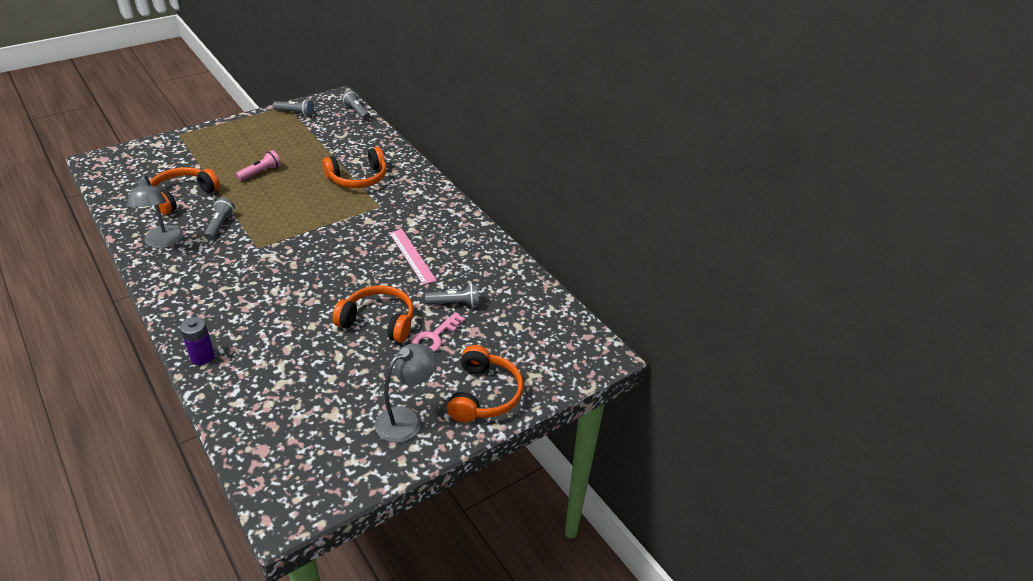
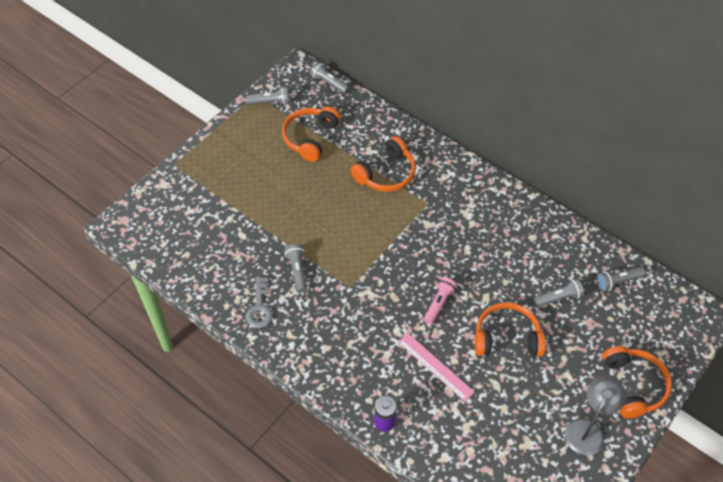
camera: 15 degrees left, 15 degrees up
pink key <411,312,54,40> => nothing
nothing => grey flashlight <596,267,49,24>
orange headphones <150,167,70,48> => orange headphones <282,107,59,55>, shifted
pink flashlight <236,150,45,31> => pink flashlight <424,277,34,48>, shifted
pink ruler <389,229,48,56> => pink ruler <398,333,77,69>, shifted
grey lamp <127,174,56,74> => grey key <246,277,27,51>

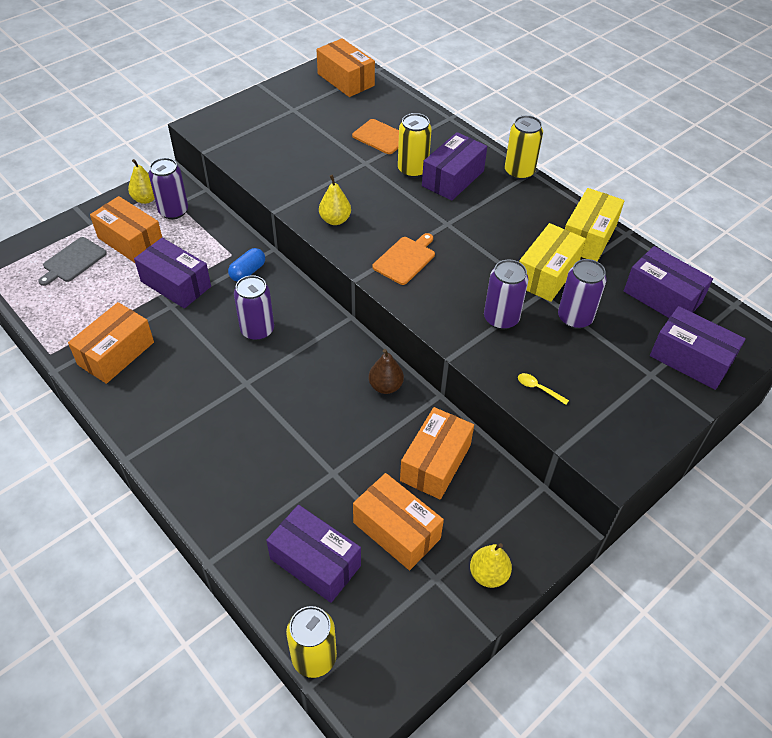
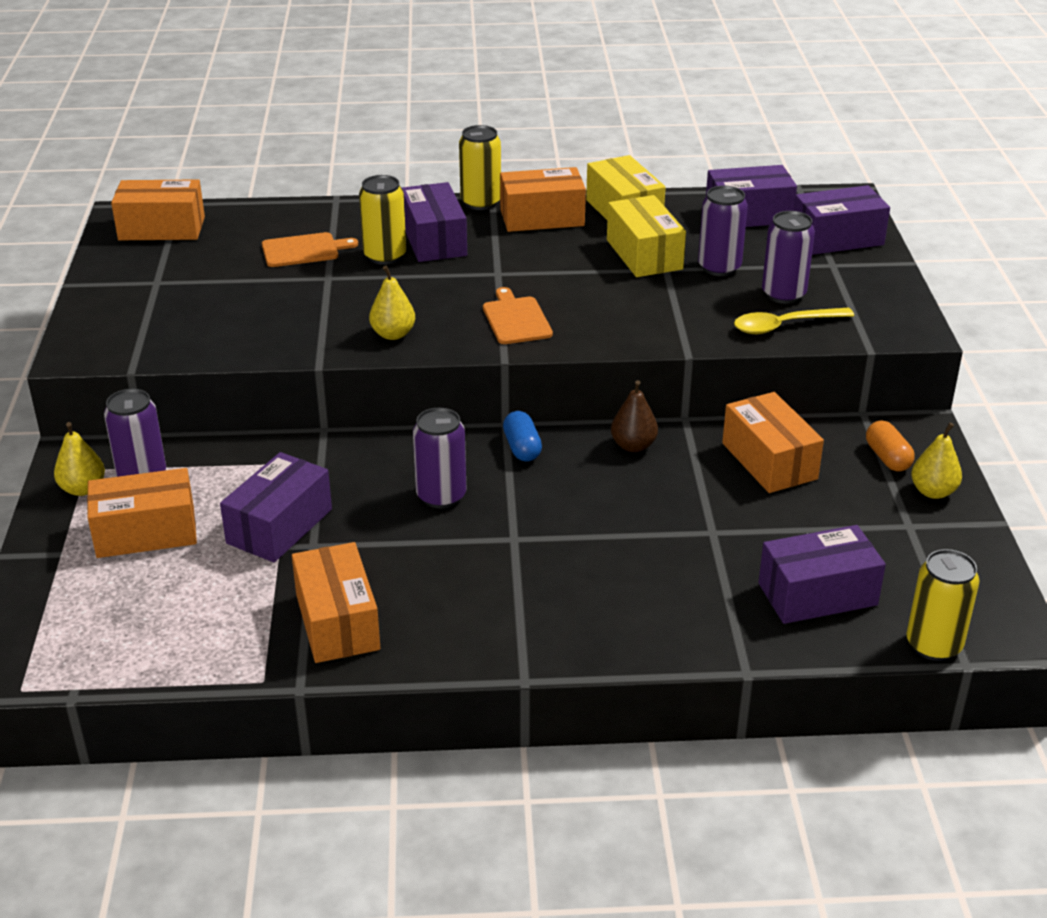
camera: 50 degrees left, 15 degrees down
grey cutting board <38,237,69,49> => nothing
nothing => orange capsule <866,421,49,51>
blue capsule <228,248,37,34> => blue capsule <503,411,39,51>, shifted
orange box <353,473,91,97> => orange box <500,167,86,65>, shifted
purple can <484,260,45,70> => purple can <762,211,53,93>, shifted
purple box <134,238,77,70> => purple box <220,452,112,110>, 45 degrees counterclockwise
yellow spoon <518,373,51,32> => yellow spoon <734,308,120,26>, x1.91

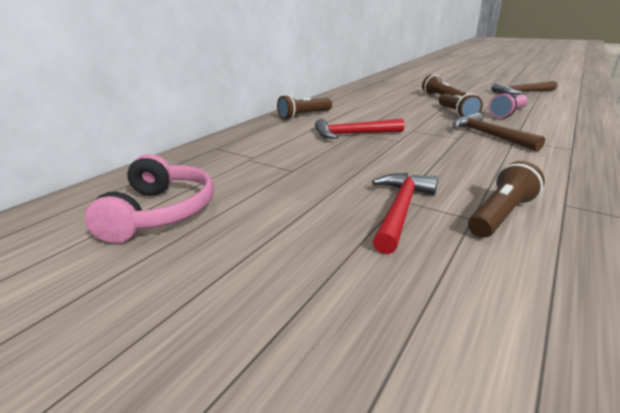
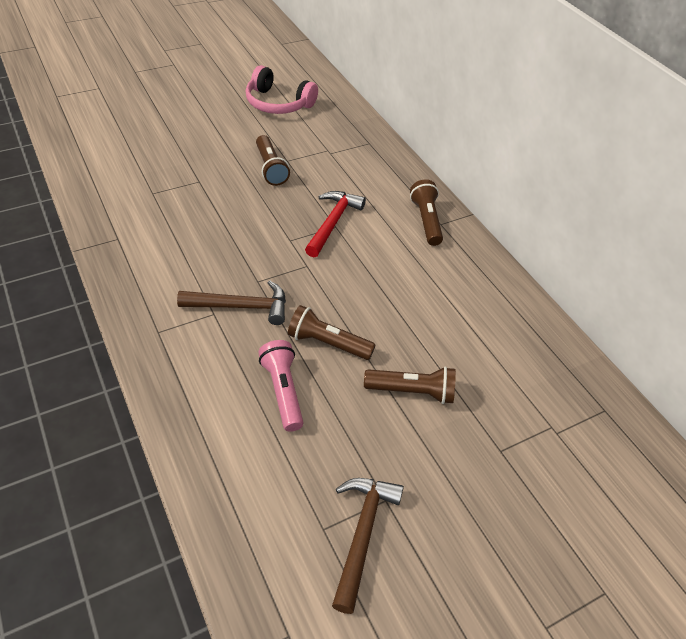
camera: 115 degrees right, 20 degrees up
red hammer <372,173,66,81> => nothing
brown flashlight <468,161,77,77> => brown flashlight <256,135,34,51>, shifted

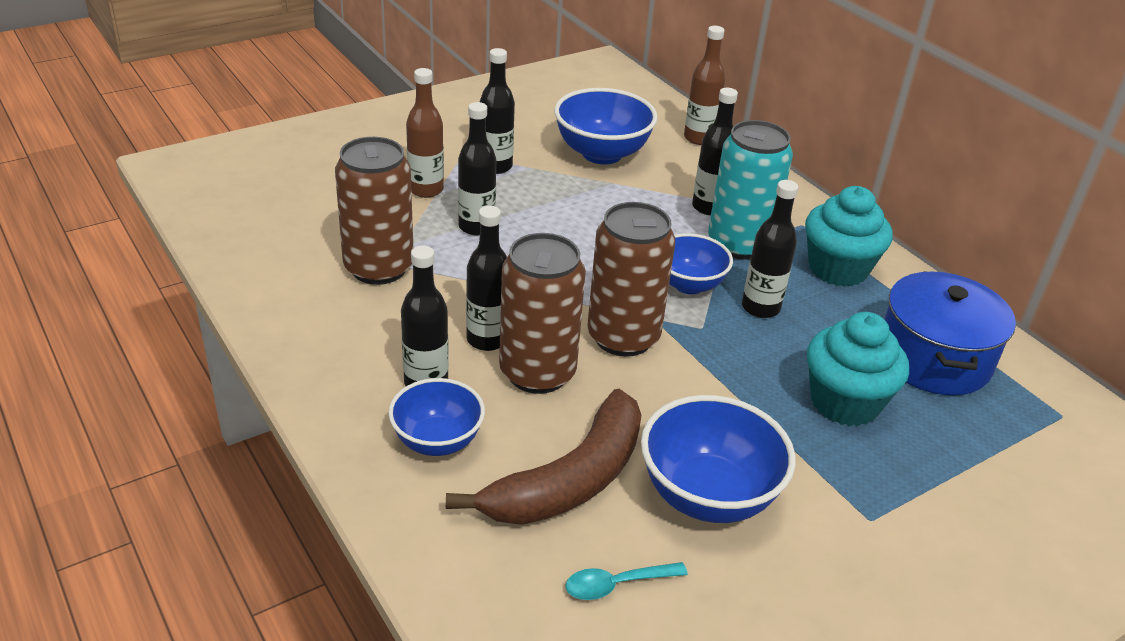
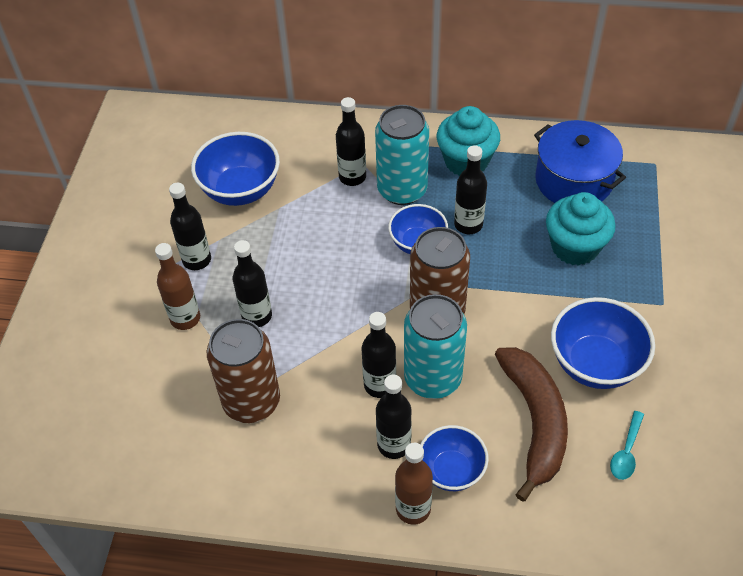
camera: 45 degrees left, 15 degrees up
brown bottle <684,26,41,119> => brown bottle <395,443,38,82>, shifted
brown can <499,233,87,161> => turquoise can <404,294,63,105>

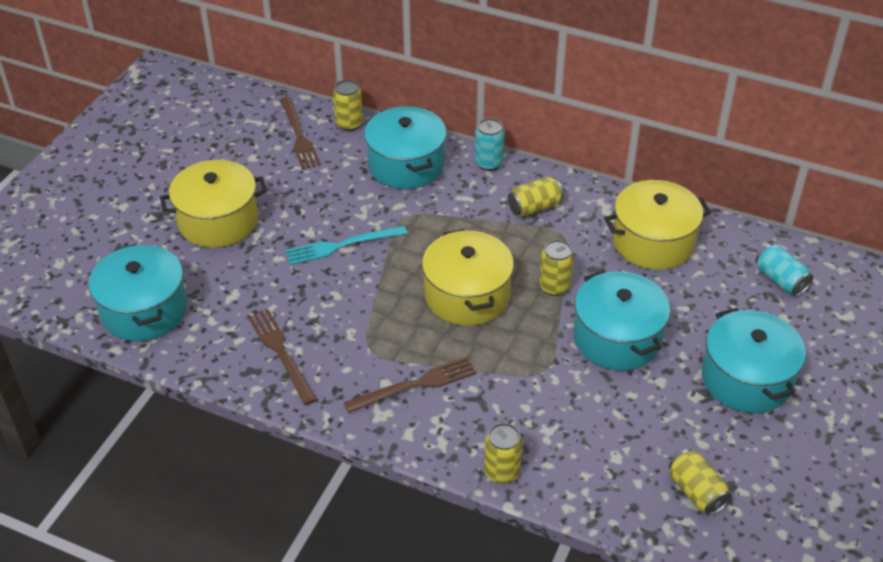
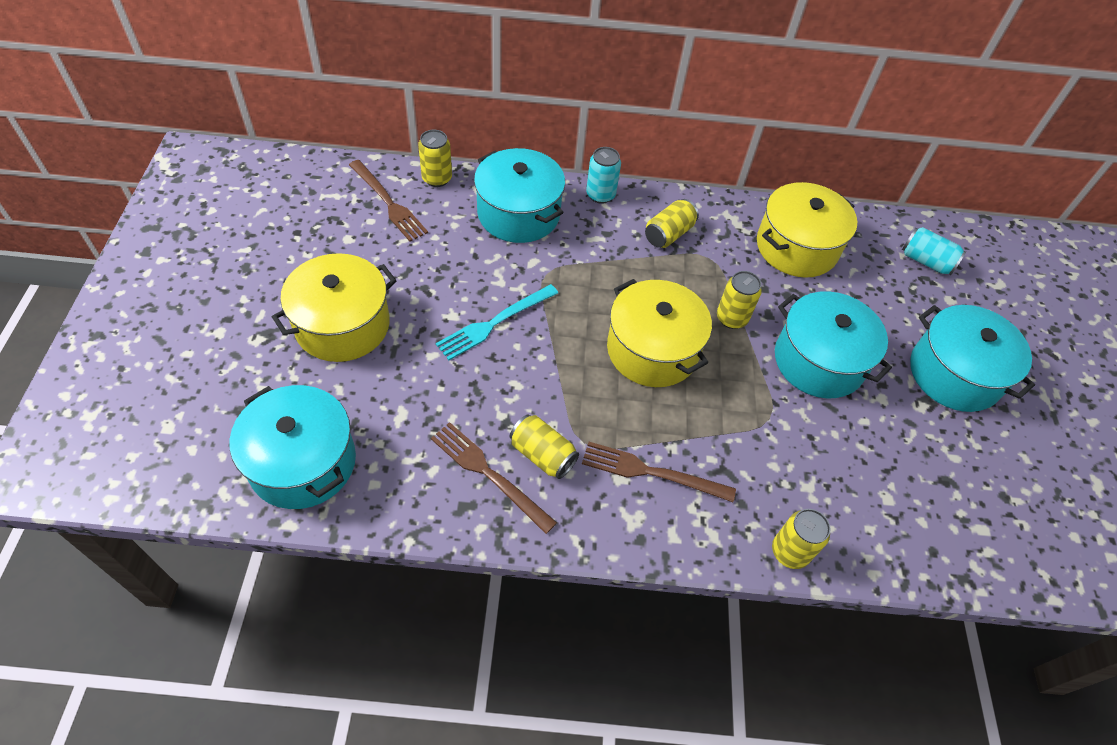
camera: 25 degrees left, 10 degrees up
yellow can <669,449,63,66> => yellow can <510,415,69,64>, shifted
brown fork <344,357,133,56> => brown fork <582,442,154,60>, 120 degrees counterclockwise

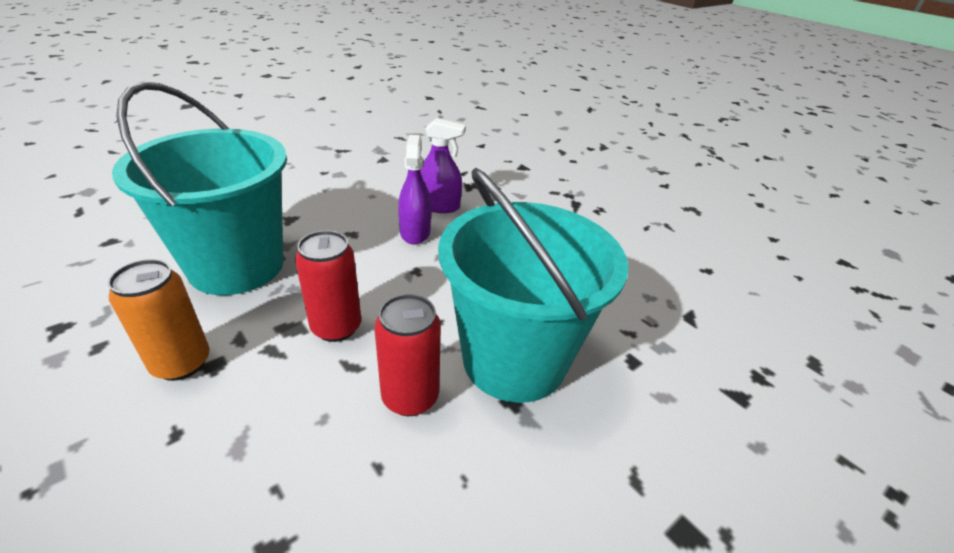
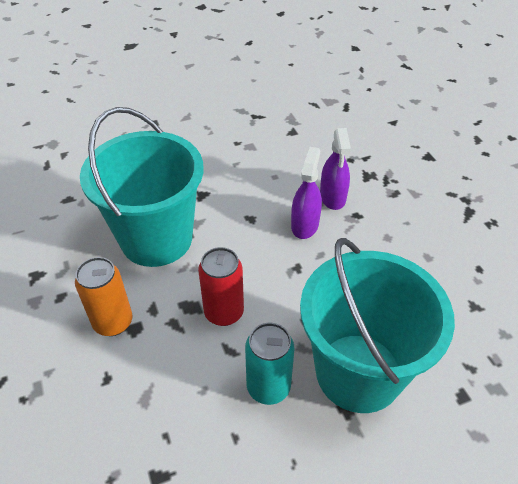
camera: 20 degrees right, 10 degrees up
red can <374,294,67,122> => turquoise can <245,323,49,82>
purple spray bottle <420,118,46,95> => purple spray bottle <320,128,31,82>, 60 degrees clockwise

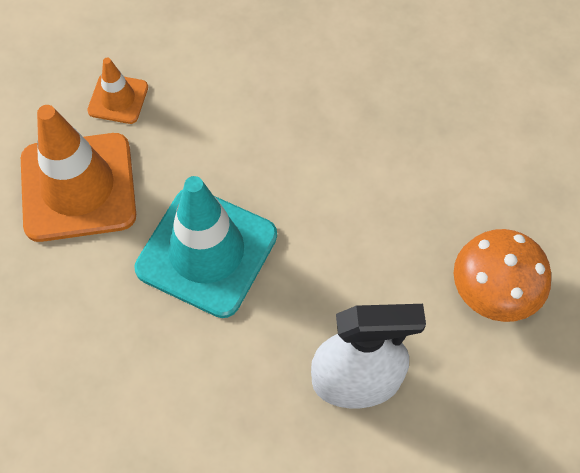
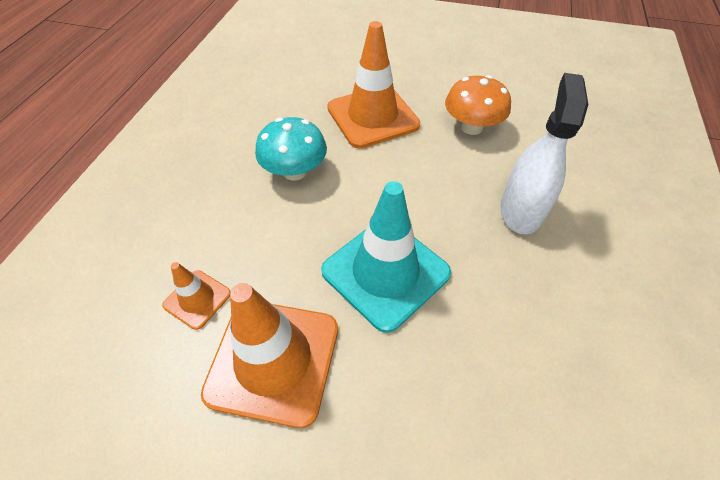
camera: 70 degrees left, 10 degrees down
nothing => turquoise mushroom <255,117,72,64>
nothing => orange traffic cone <327,21,93,127>

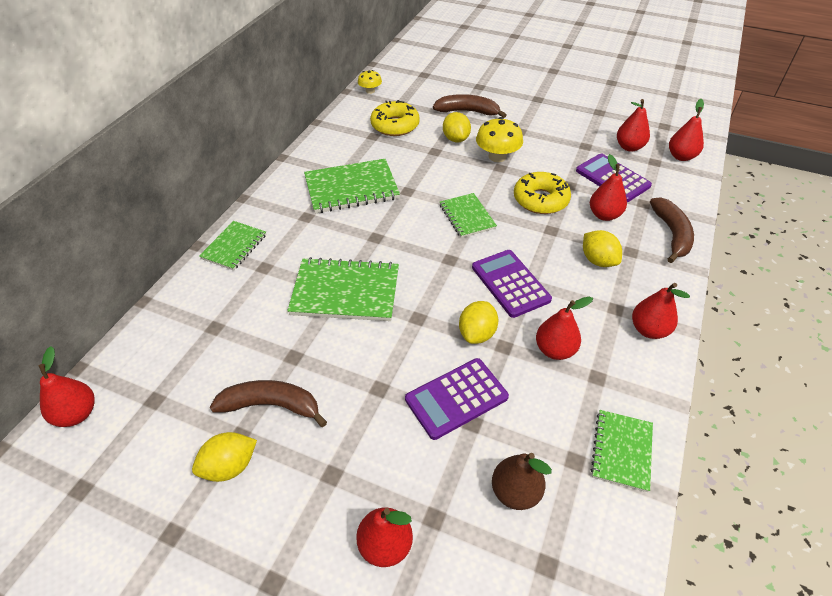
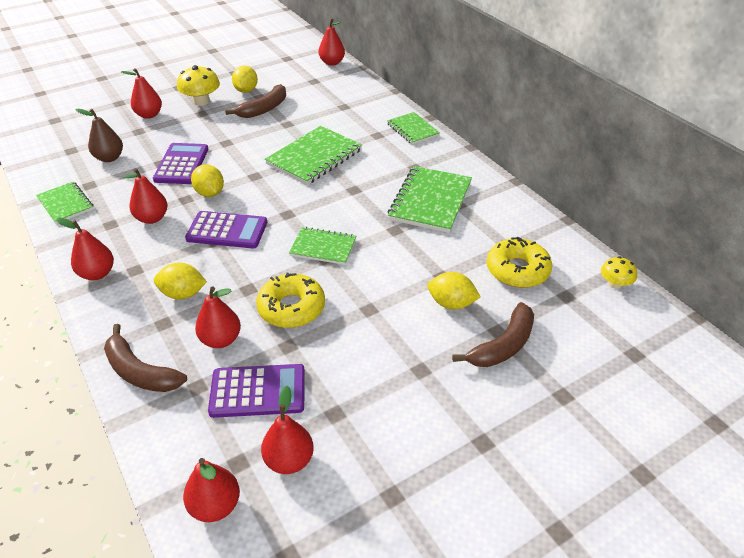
camera: 125 degrees right, 5 degrees down
yellow mushroom <476,117,47,45> => yellow mushroom <177,65,43,41>, shifted

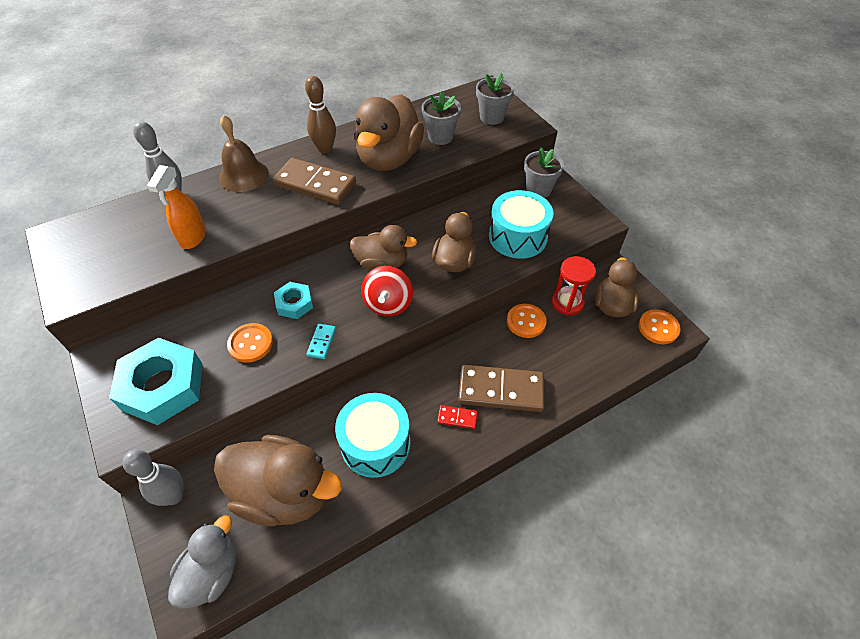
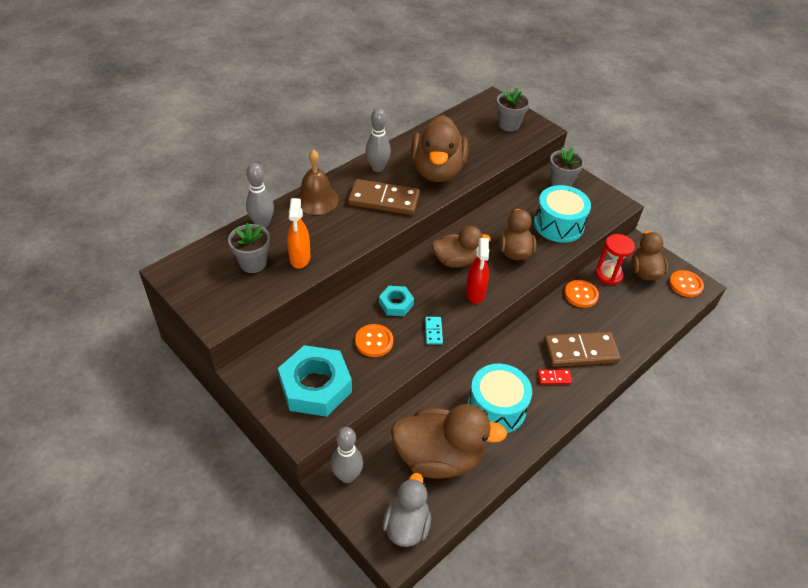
camera: 15 degrees left, 5 degrees down
grey flower pot <422,91,39,54> => grey flower pot <228,223,42,50>, shifted
red spinning top <361,266,52,51> => red spray bottle <466,238,23,66>
brown bowling pin <305,76,31,78> => grey bowling pin <365,108,26,64>

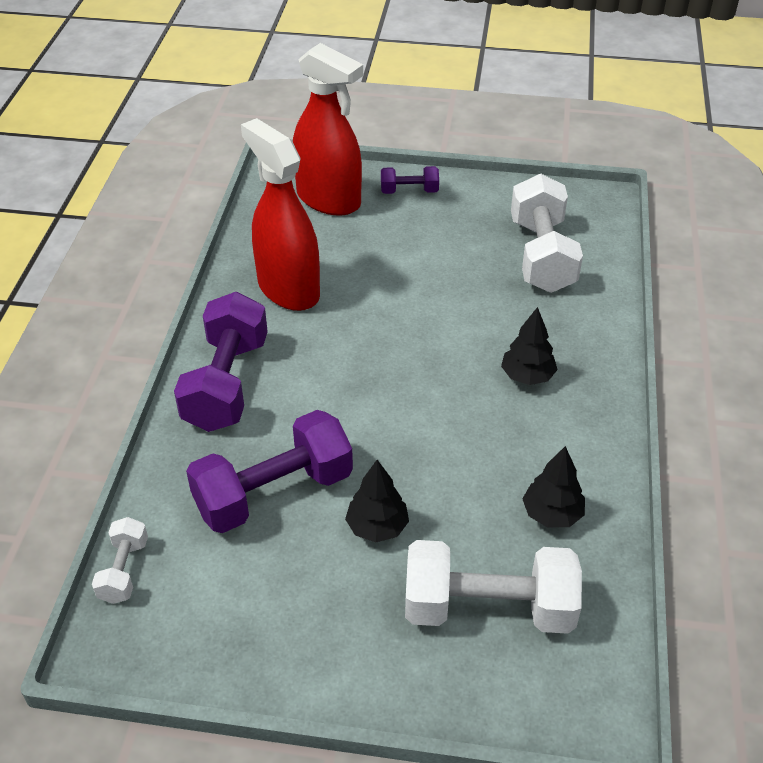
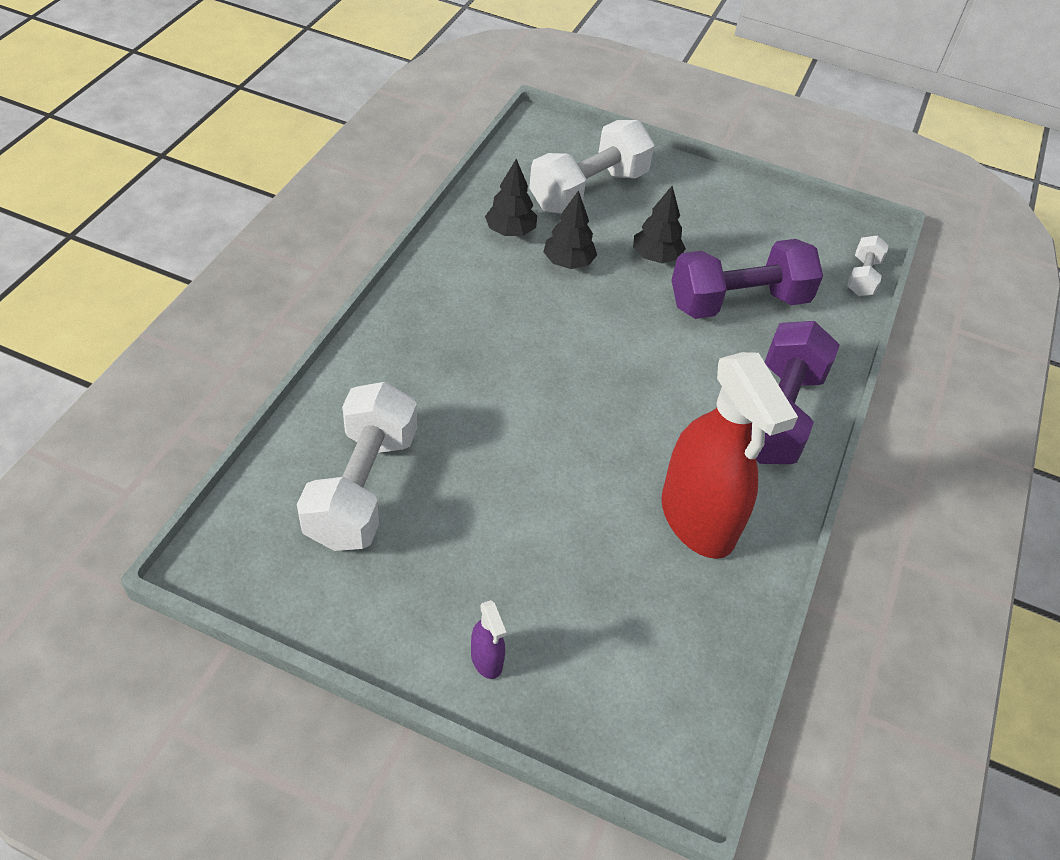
camera: 170 degrees left, 5 degrees up
red spray bottle <293,43,70,173> => nothing
black tree <501,307,57,78> => black tree <543,190,54,79>, shifted
purple dumbbell <381,166,58,28> => purple spray bottle <471,600,36,79>
white dumbbell <405,540,177,94> => white dumbbell <529,120,126,94>, 60 degrees counterclockwise

